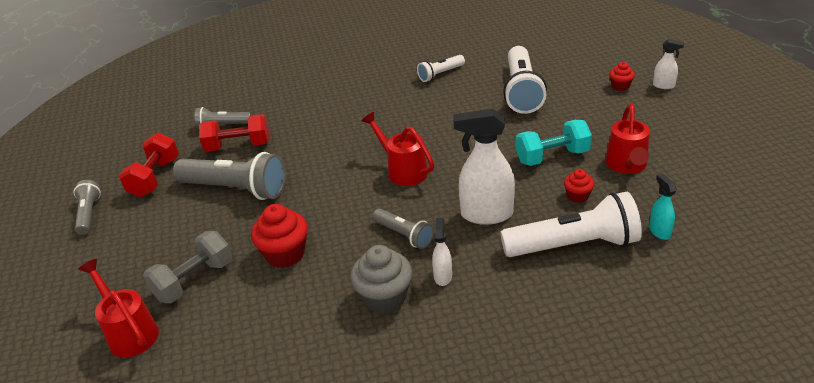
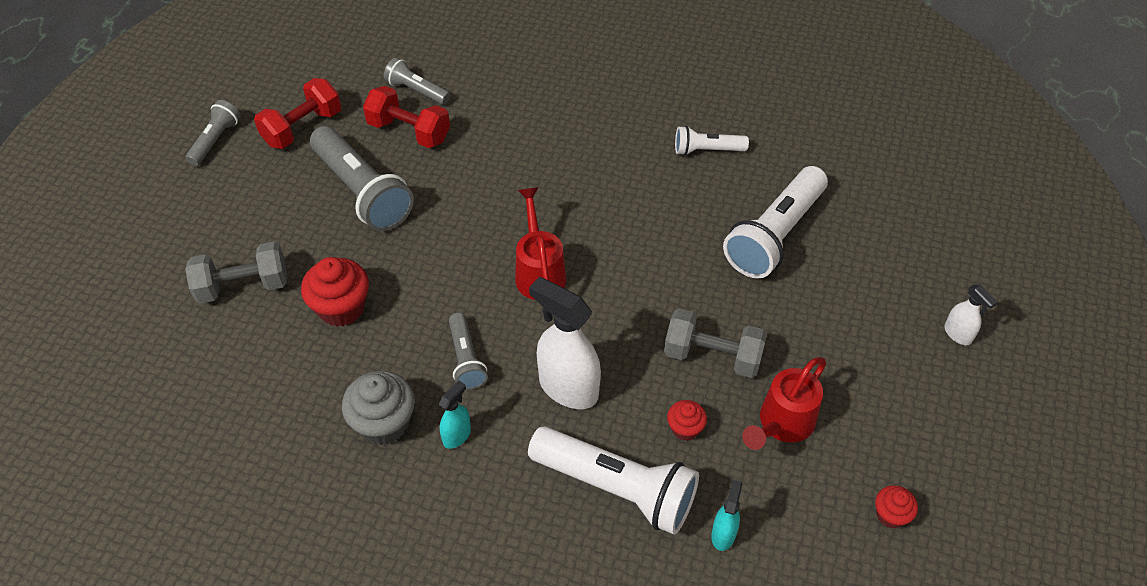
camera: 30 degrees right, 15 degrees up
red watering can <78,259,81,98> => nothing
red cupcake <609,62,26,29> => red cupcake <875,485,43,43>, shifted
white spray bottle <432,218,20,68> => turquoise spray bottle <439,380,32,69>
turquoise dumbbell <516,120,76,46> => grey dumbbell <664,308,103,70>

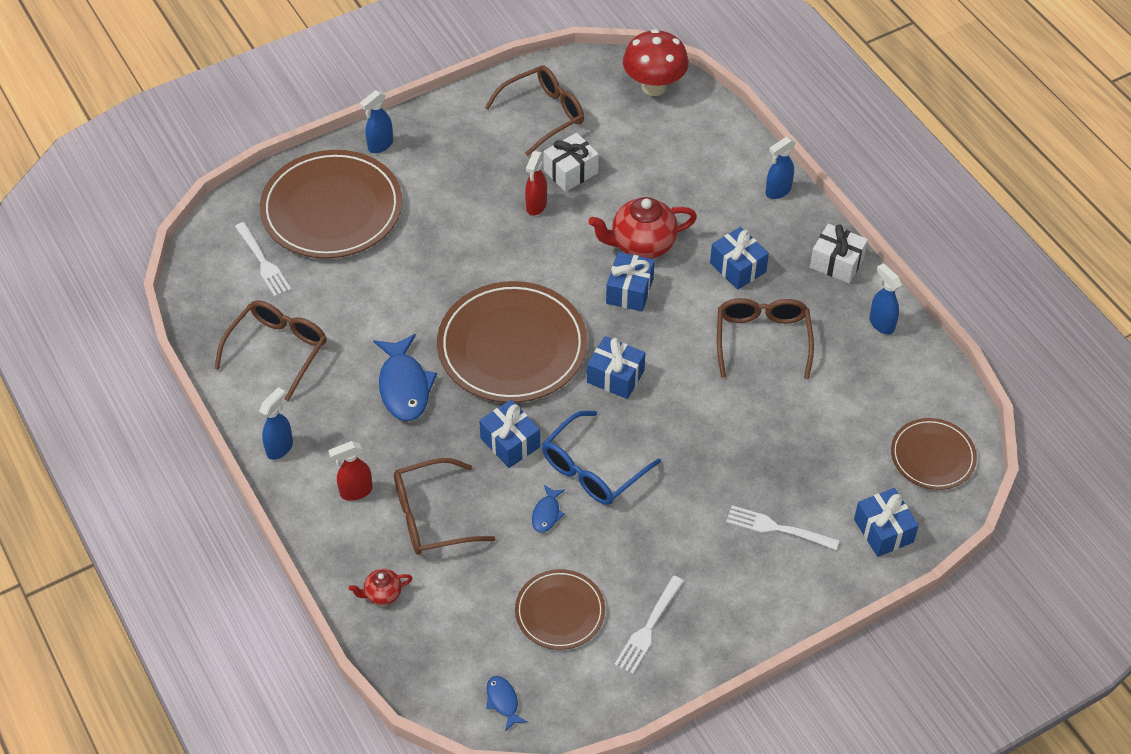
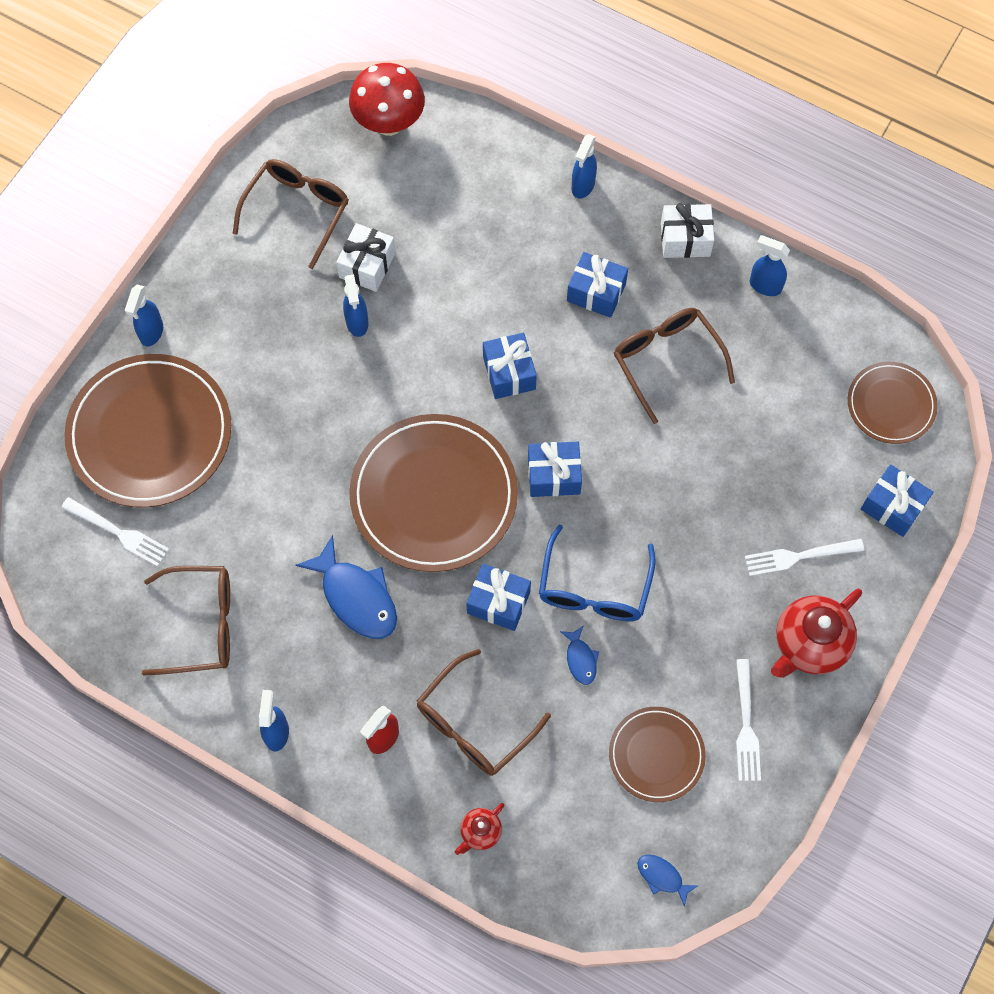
camera: 30 degrees left, 15 degrees up
red teapot <589,197,108,62> => red teapot <771,588,91,90>, shifted
red spray bottle <525,151,22,65> => blue spray bottle <343,274,26,63>
brown glasses <214,300,113,101> => brown glasses <142,566,88,109>, 90 degrees clockwise

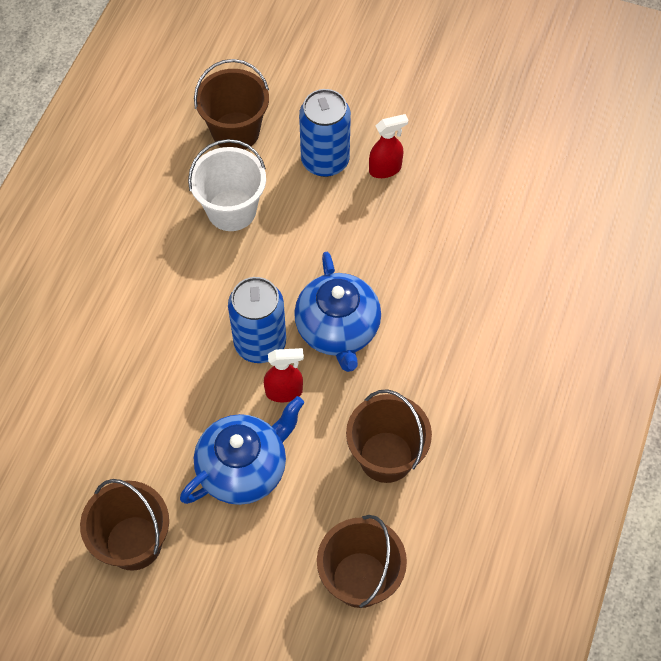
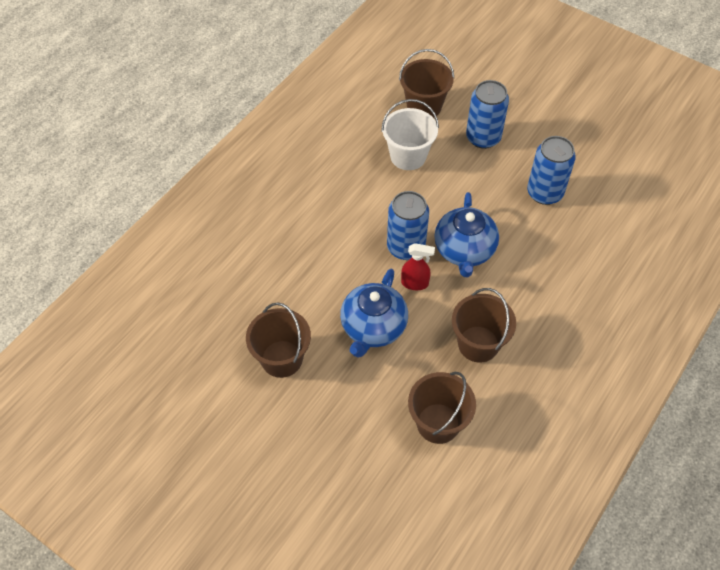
camera: 15 degrees right, 5 degrees down
red spray bottle <369,114,39,64> => nothing
nothing => blue can <527,136,49,69>
blue teapot <180,396,124,109> => blue teapot <340,269,68,89>, 135 degrees clockwise

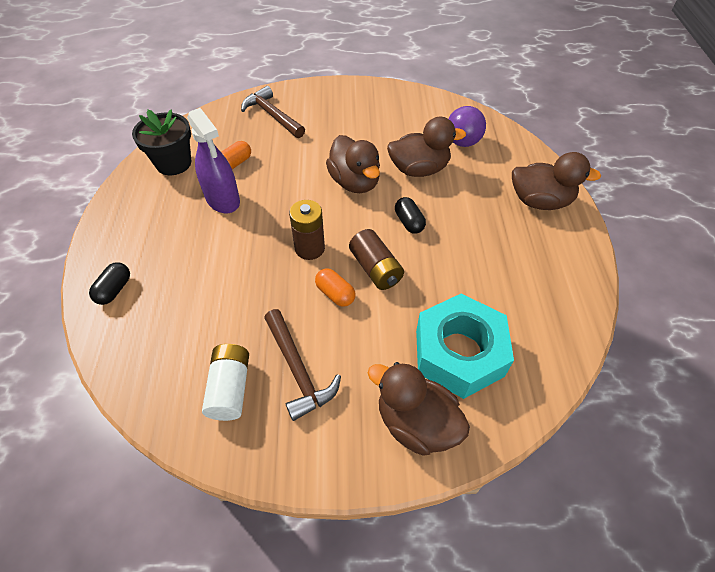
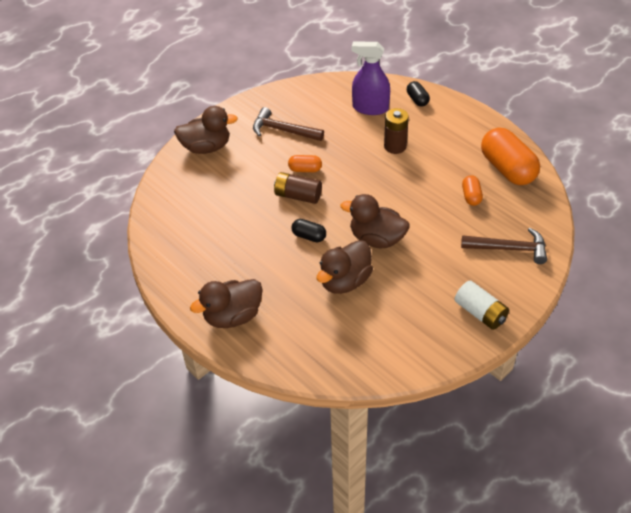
camera: 140 degrees right, 5 degrees down
turquoise nut <416,294,98,105> => nothing
purple ball <448,106,38,41> => nothing
purple spray bottle <187,108,53,105> => purple spray bottle <352,42,38,73>, shifted
white battery <202,344,47,77> => white battery <455,281,54,49>, shifted
brown battery <289,200,36,60> => brown battery <384,108,25,46>, shifted
black flower pot <132,109,59,66> => orange capsule <481,128,59,57>

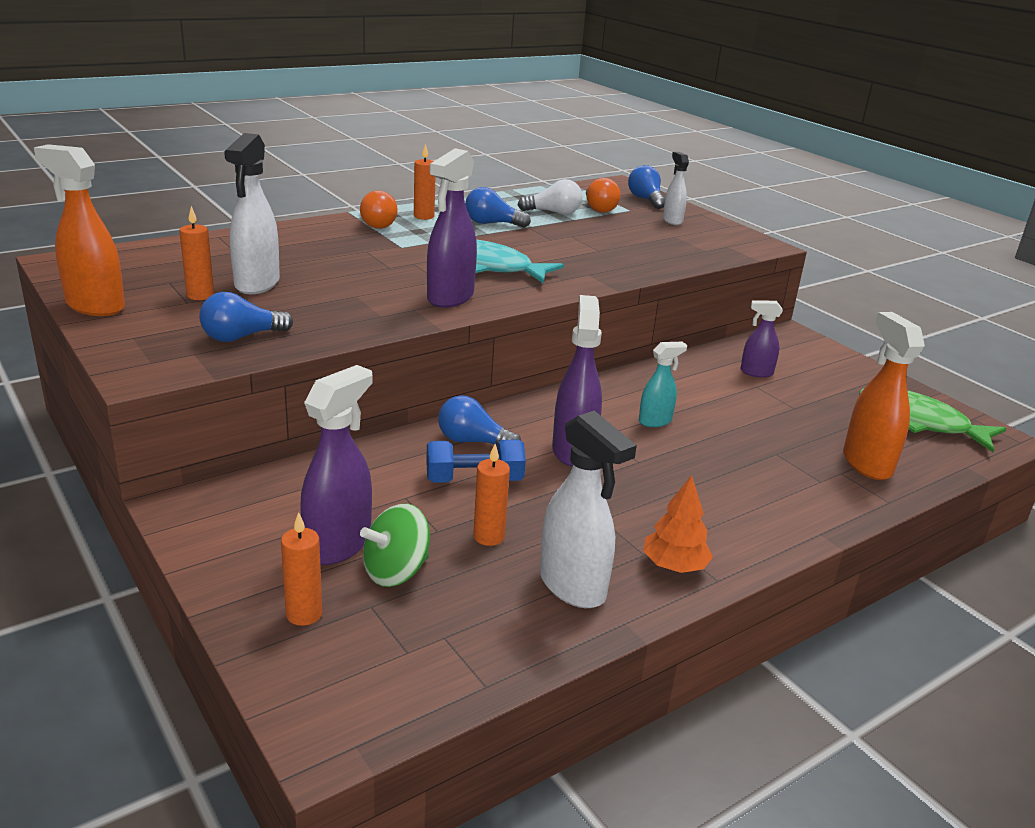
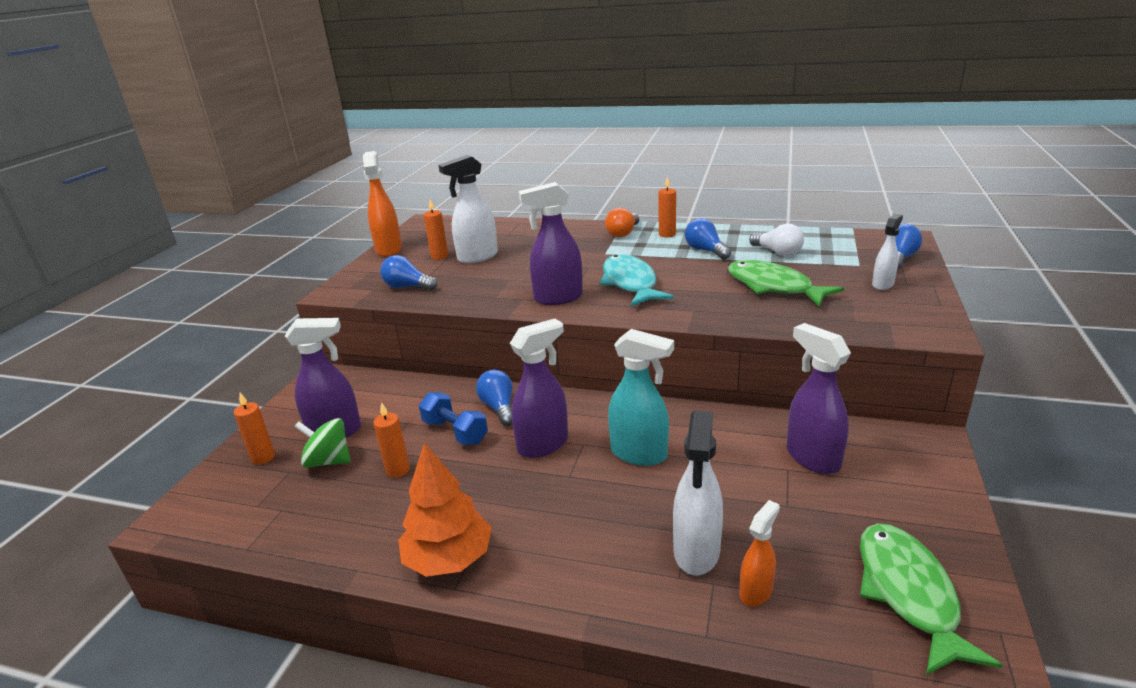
camera: 55 degrees right, 0 degrees up
orange light bulb <586,178,35,35> => nothing
nothing => green fish <728,260,116,47>
white spray bottle <540,411,97,197> => white spray bottle <673,410,50,165>, shifted
turquoise spray bottle <639,342,48,85> => turquoise spray bottle <608,329,66,137>, x1.71
orange tree <643,475,70,98> => orange tree <398,443,94,134>, x1.54
purple spray bottle <740,300,43,78> => purple spray bottle <787,323,64,151>, x1.71
orange spray bottle <843,312,82,168> => orange spray bottle <739,500,41,106>, x0.59

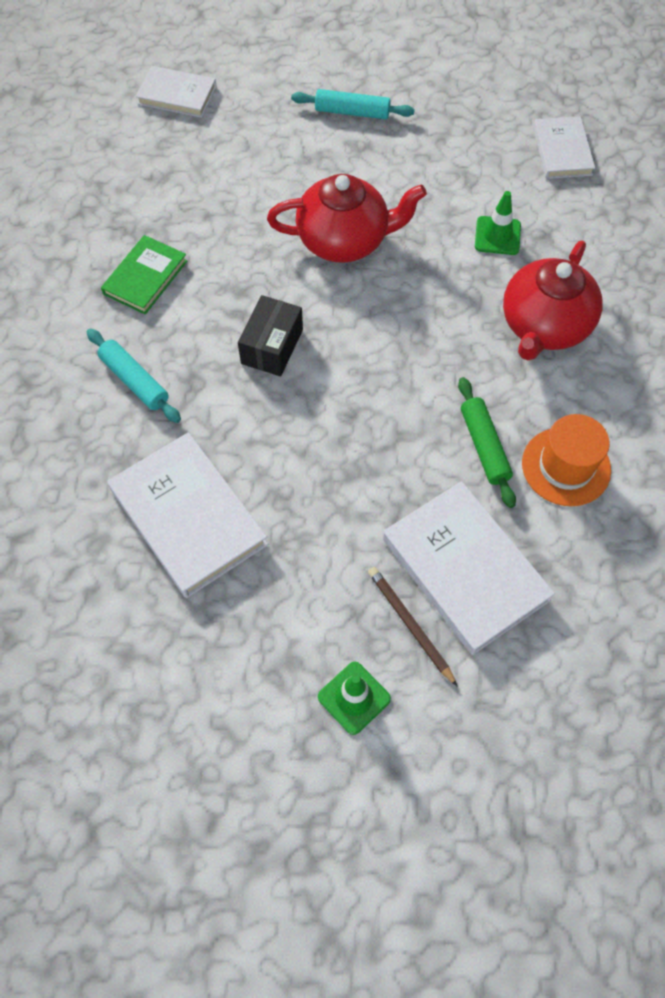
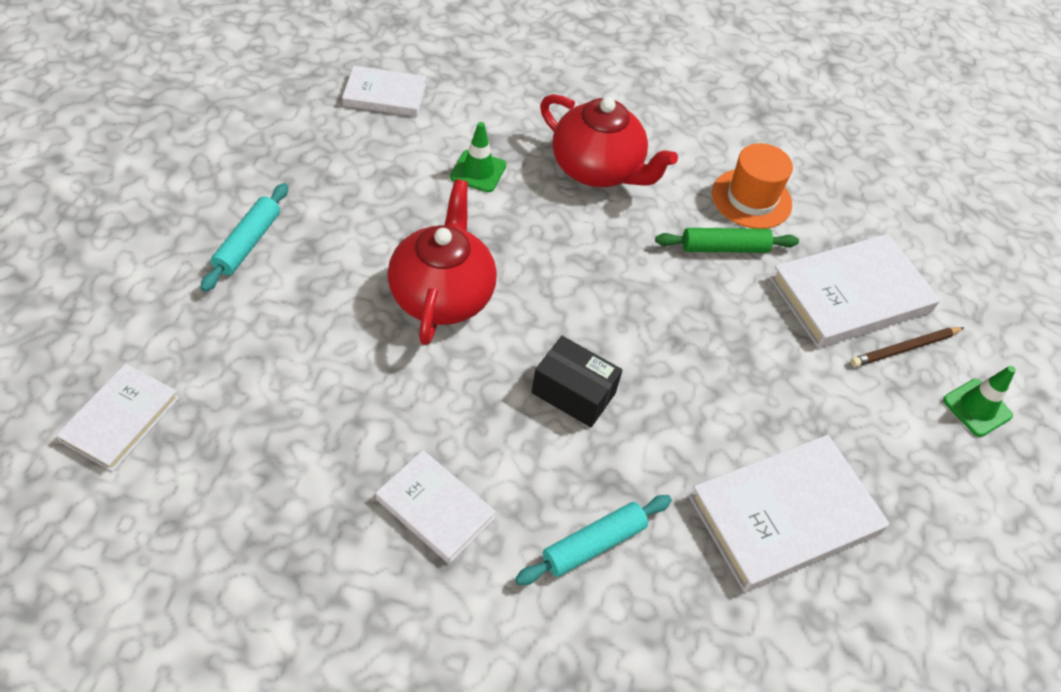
camera: 85 degrees left, 10 degrees down
green book <101,235,86,80> => white book <376,450,120,114>

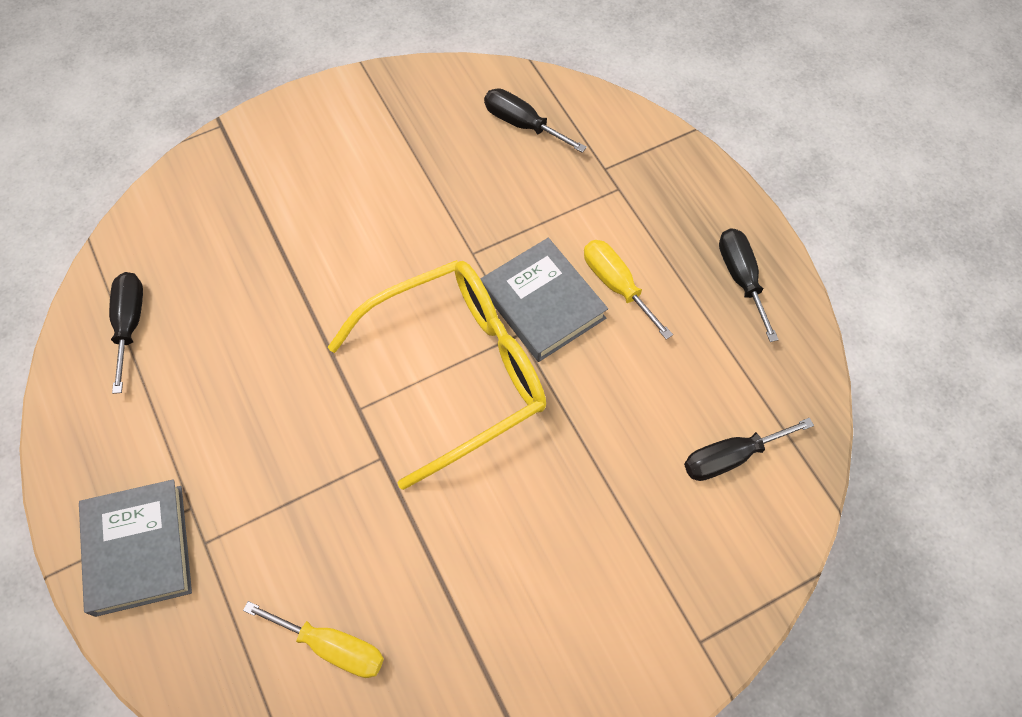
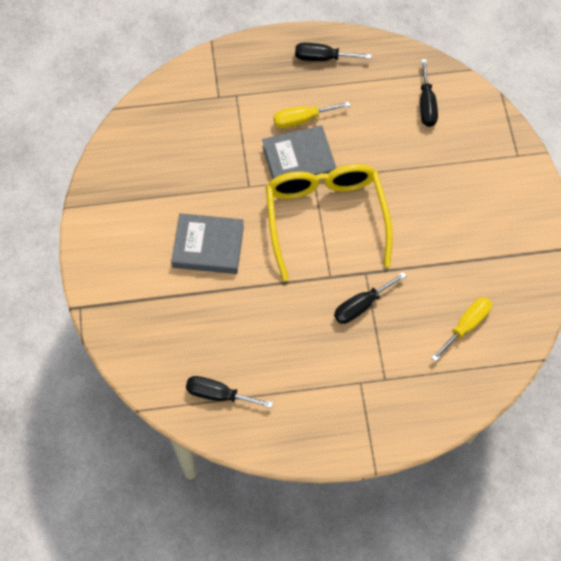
camera: 70 degrees left, 0 degrees up
grey book <79,479,113,138> => grey book <171,213,73,61>, shifted
black screwdriver <484,88,103,65> => black screwdriver <334,272,72,52>, shifted

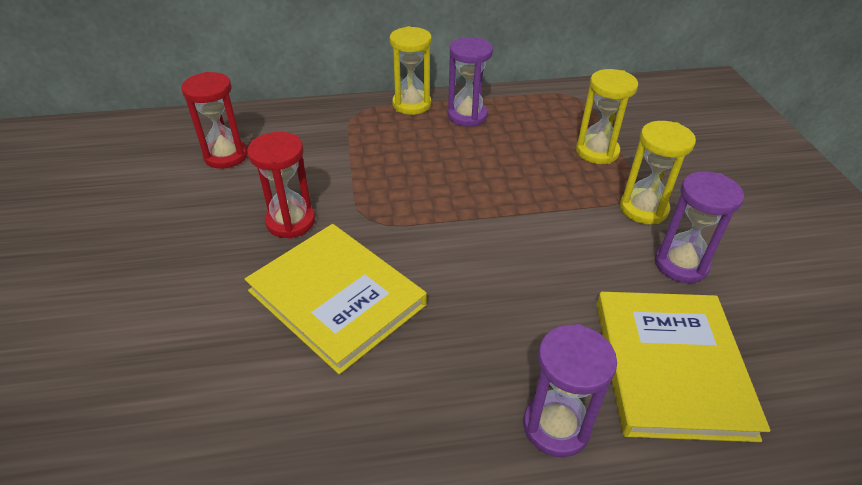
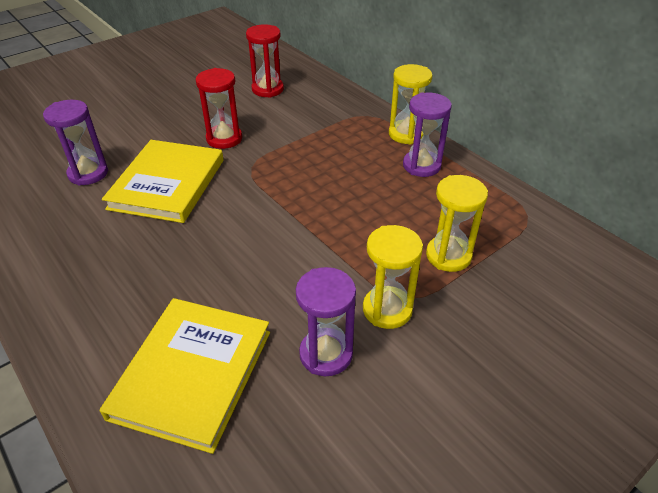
camera: 60 degrees right, 0 degrees up
purple hourglass <523,324,94,133> => purple hourglass <43,100,65,85>, shifted
yellow book <596,292,174,150> => yellow book <100,298,170,156>, 45 degrees counterclockwise

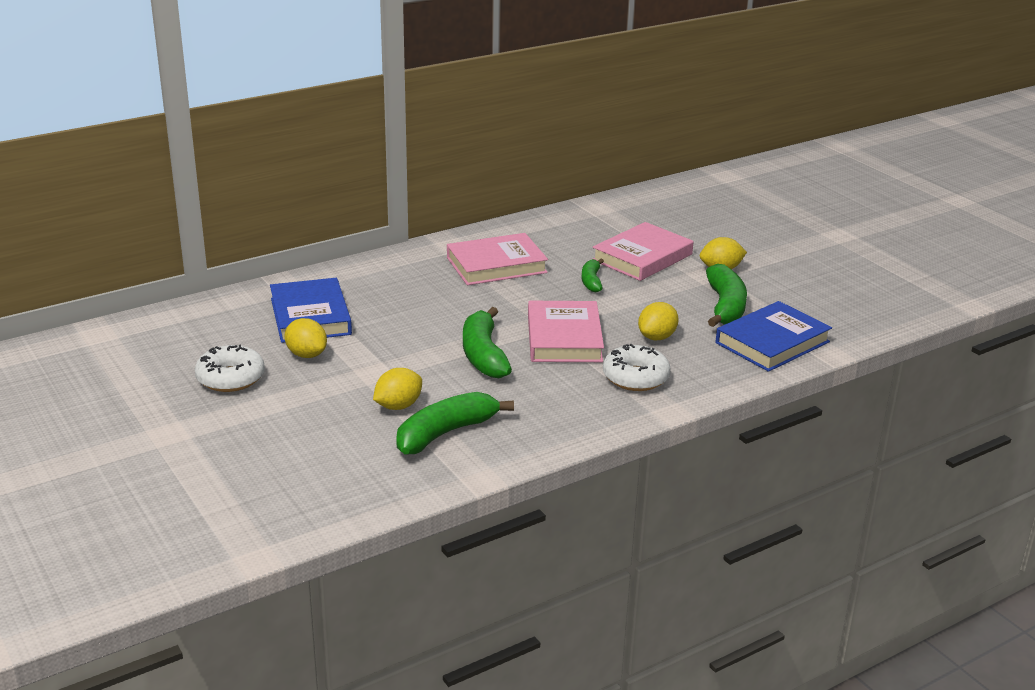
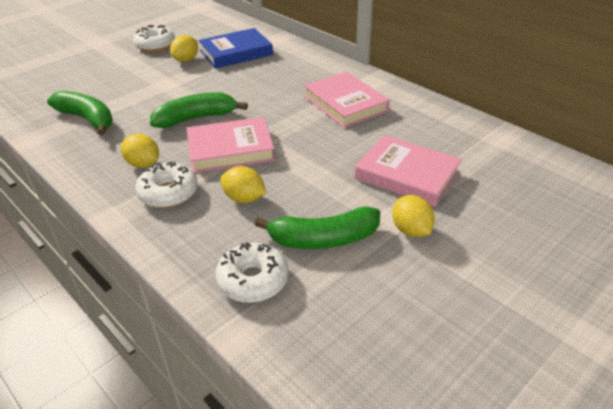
camera: 80 degrees right, 10 degrees up
green banana <582,259,22,33> => nothing
yellow lemon <373,368,49,42> => yellow lemon <121,134,38,34>, shifted
blue book <716,301,116,71> => white donut <215,242,73,61>

